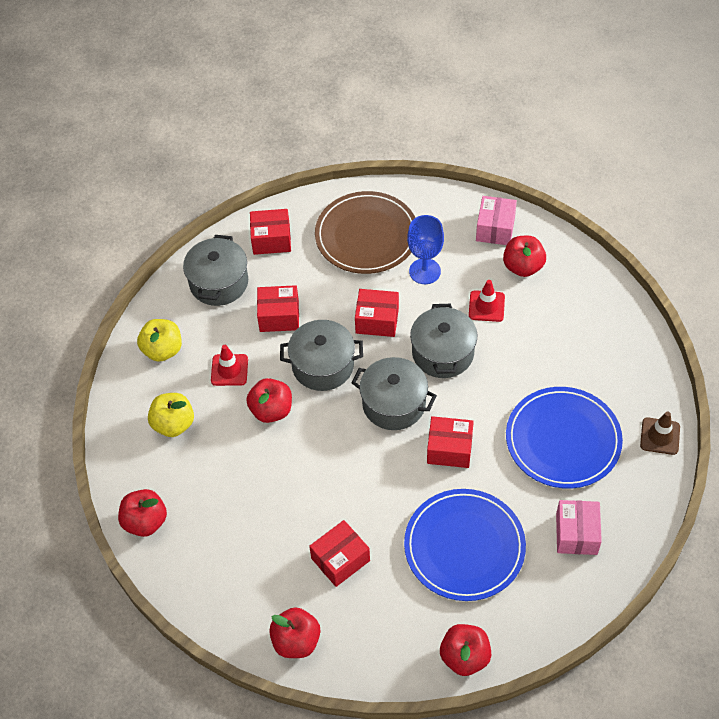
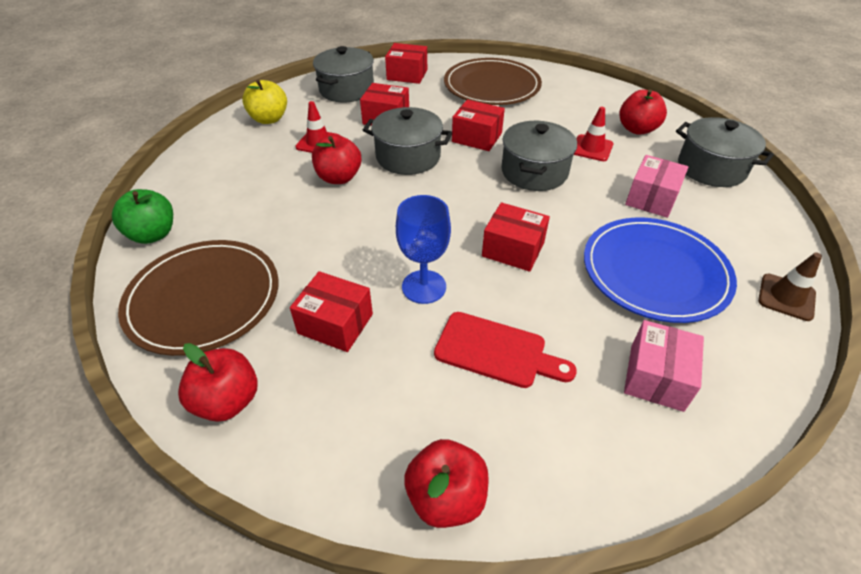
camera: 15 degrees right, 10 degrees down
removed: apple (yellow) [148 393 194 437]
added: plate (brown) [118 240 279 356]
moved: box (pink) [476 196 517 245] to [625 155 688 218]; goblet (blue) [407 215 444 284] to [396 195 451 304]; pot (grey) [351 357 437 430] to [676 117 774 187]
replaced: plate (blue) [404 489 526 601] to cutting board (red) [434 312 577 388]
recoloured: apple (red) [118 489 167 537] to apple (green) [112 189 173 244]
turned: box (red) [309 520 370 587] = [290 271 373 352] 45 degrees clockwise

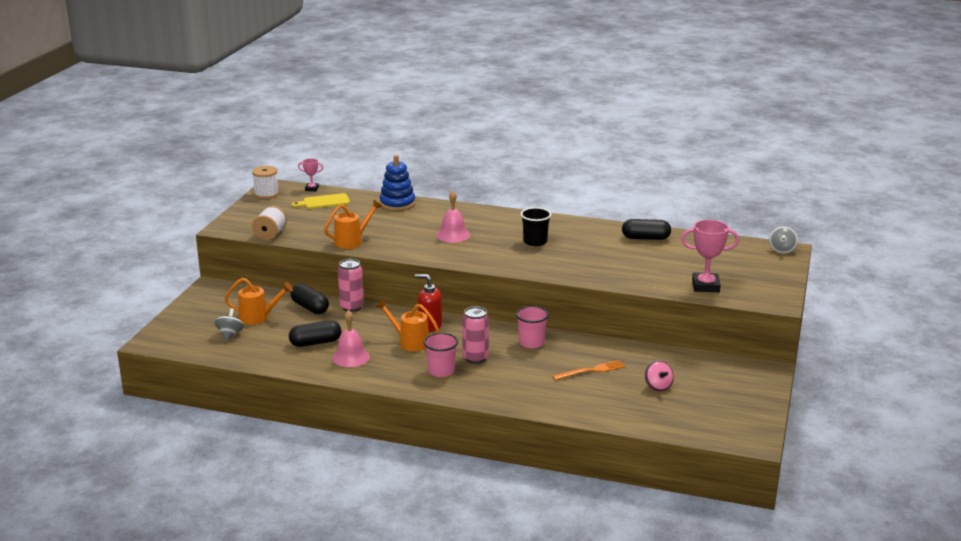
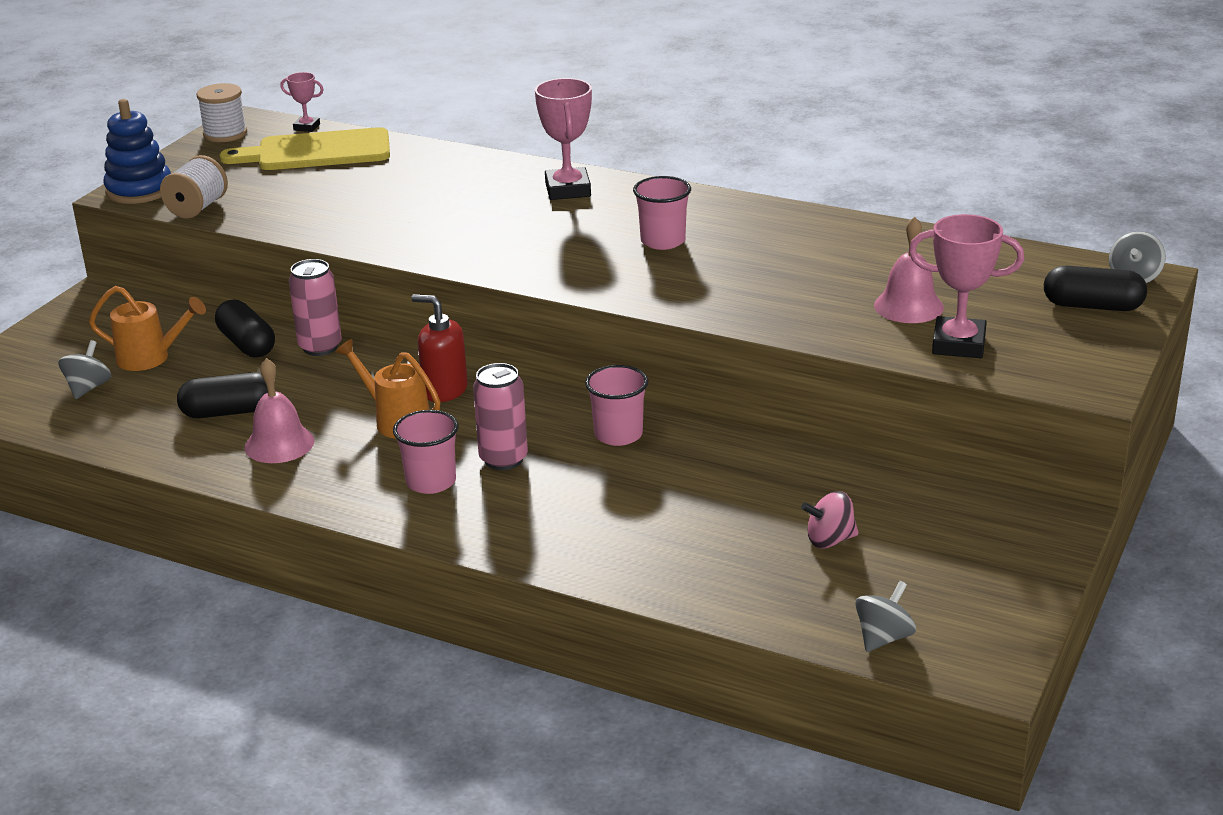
camera: 10 degrees right, 5 degrees up
removed: watering can (orange) [324 200 382 249]; fork (orange) [552 360 625 380]
added: trophy (pink) [535 78 592 200]; spinning top (grey) [855 581 916 652]
moved: stacking toy (blue) [379 155 415 211] to [103 99 171 204]; bell (pink) [436 191 470 243] to [874 216 944 323]; capsule (black) [622 219 671 240] to [1044 266 1147 311]
recoloured: cup (black) [521 207 551 246] to cup (pink) [633 176 691 250]
turned: spinning top (pink) [644 360 674 392] = [801 491 859 549] 90 degrees clockwise
resized: cutting board (yellow) [291 193 350 209] = [220 127 390 170] x1.63

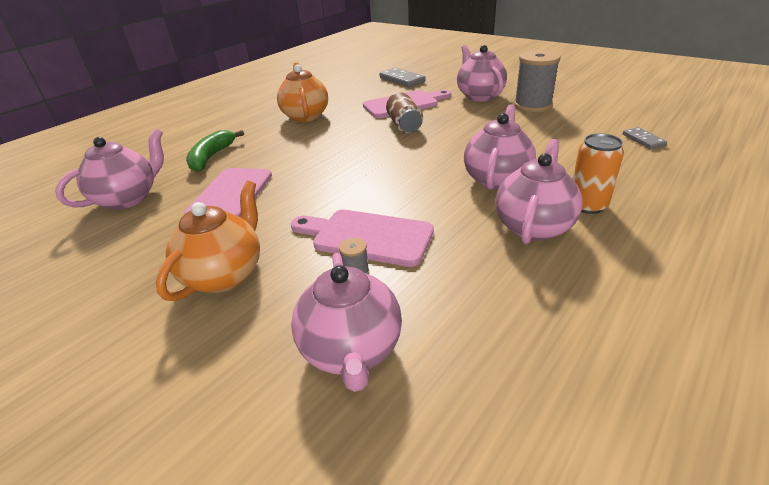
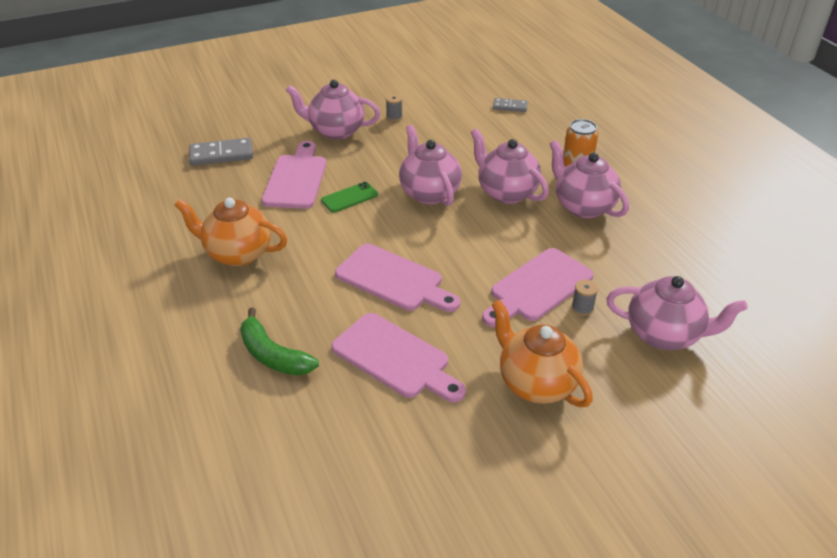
camera: 65 degrees left, 5 degrees up
added: cutting board (pink) [335 244 460 312]
moved: teapot (pink) [55 128 164 210] to [399 125 462 206]
replaced: can (brown) [386 92 423 133] to phone (green) [321 182 378 213]
resized: spool (grey) [514 50 561 112] = [386 94 403 121] x0.42

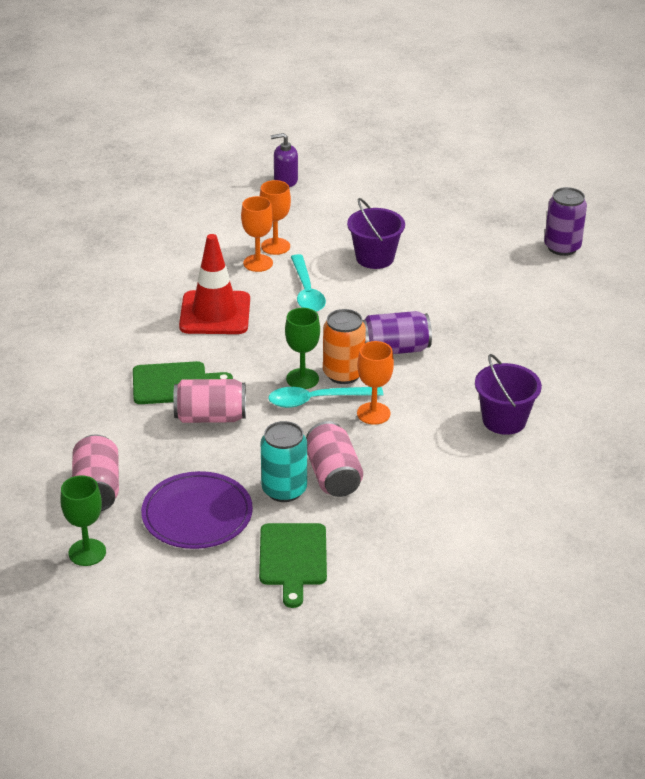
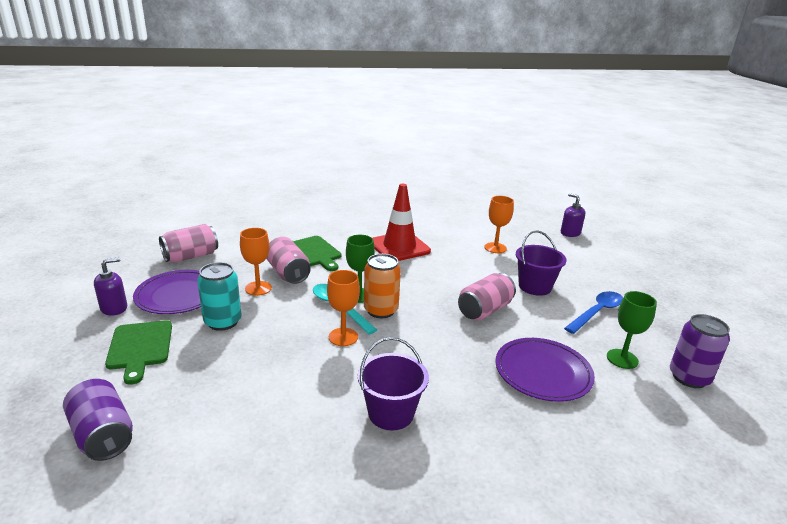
camera: 60 degrees right, 10 degrees down
removed: spoon (turquoise) [291 254 326 312]
added: soap dispenser (purple) [94 257 127 316]; spoon (blue) [564 291 623 334]; plate (purple) [495 338 595 402]
moved: goblet (orange) [241 196 273 272] to [240 228 272 296]; can (purple) [362 311 432 354] to [63 379 133 461]; can (pink) [306 421 363 497] to [458 273 516 321]; goblet (green) [61 475 106 566] to [607 291 657 369]
turned: cutting board (green) [259 523 327 608] = [105 320 172 385] 75 degrees counterclockwise

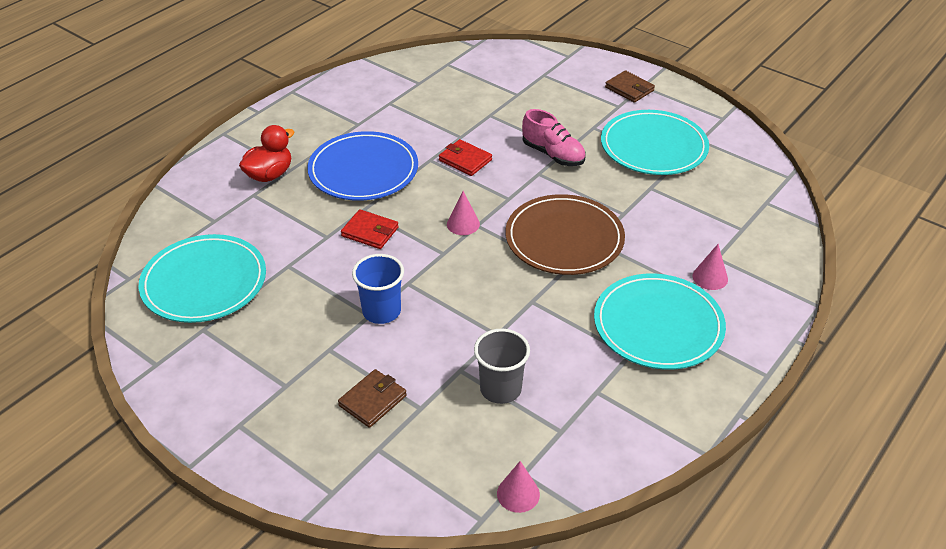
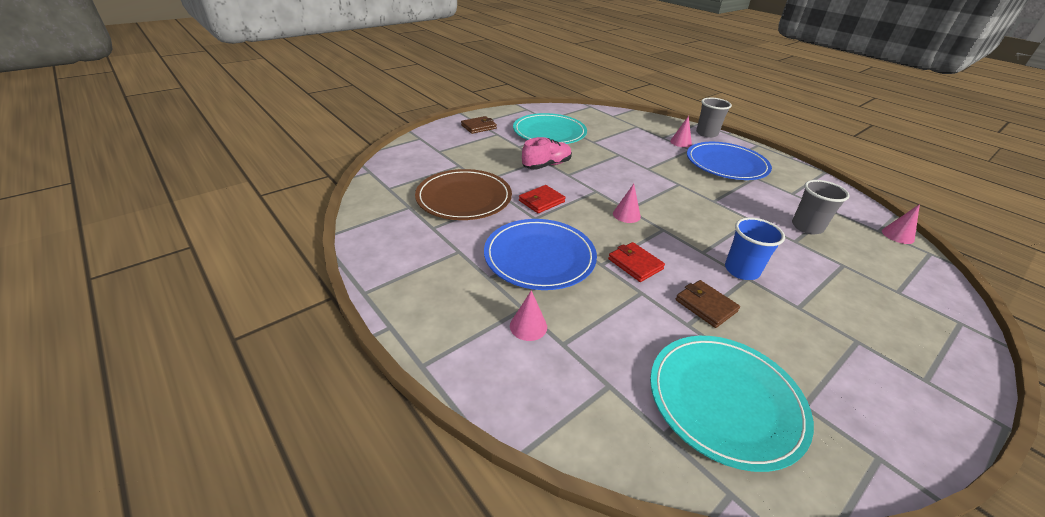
camera: 80 degrees left, 5 degrees down
added: cup (grey) [696 98 732 138]
moved: plate (brown) [505 194 625 275] to [415 169 512 220]; wallet (brown) [338 369 407 428] to [676 280 740 328]
replaced: duck (red) [239 125 294 182] to cone (pink) [510 290 547 341]
recoloured: plate (turquoise) [594 274 726 370] to plate (blue) [687 142 772 180]
turned: wallet (red) [341 209 399 249] = [608 242 665 282] 75 degrees counterclockwise

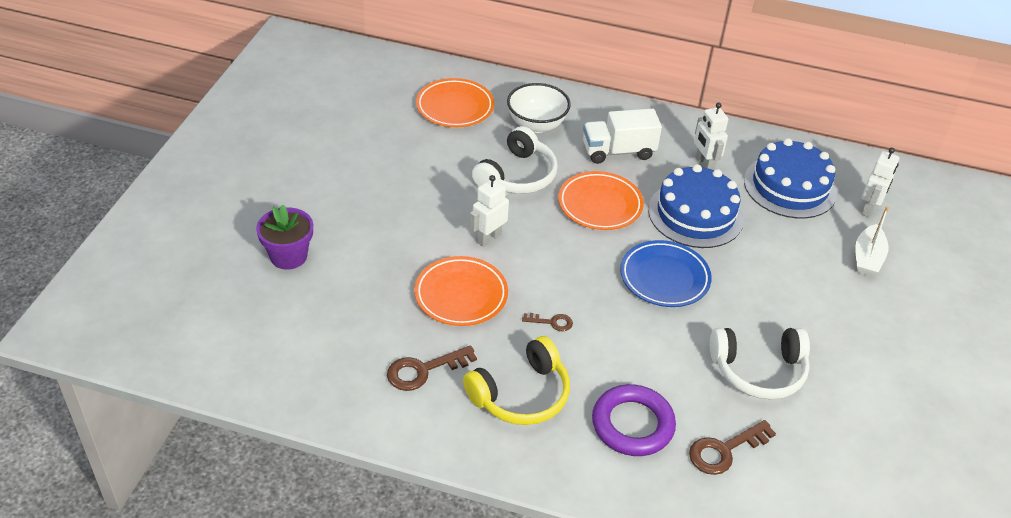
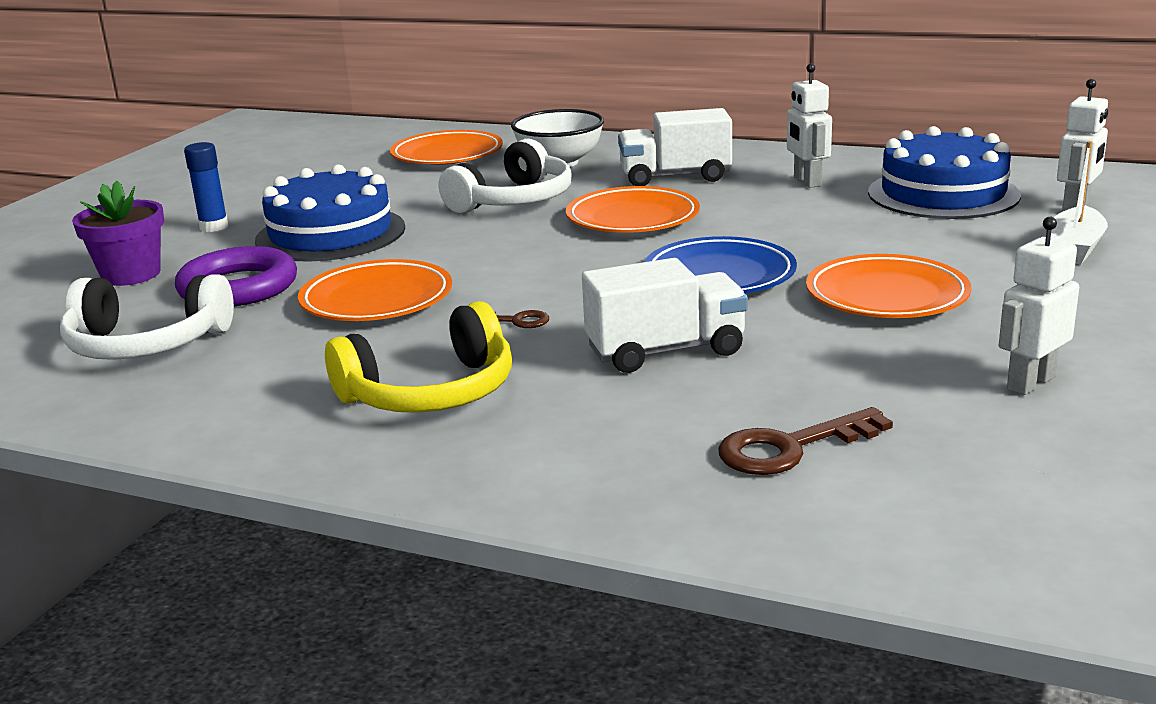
camera: 10 degrees right, 20 degrees down
removed: key (brown) [387 345 477 391]
added: glue stick (blue) [184 142 228 232]; plate (orange) [806 254 971 318]; truck (white) [582 258 748 373]
moved: cake (blue) [648 164 744 248] to [255 164 405 262]; robot (white) [470 175 509 247] to [999 217 1079 395]; headphones (white) [710 328 810 399] to [60 274 234 360]; ring (purple) [592 384 676 456] to [175 246 297 306]

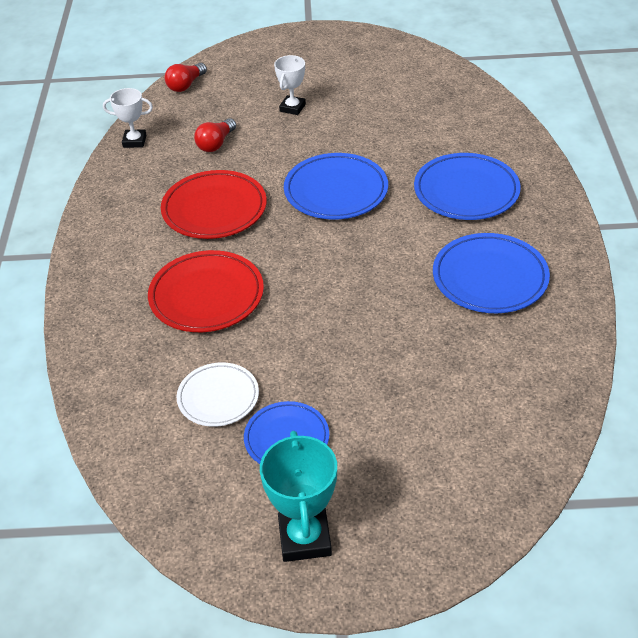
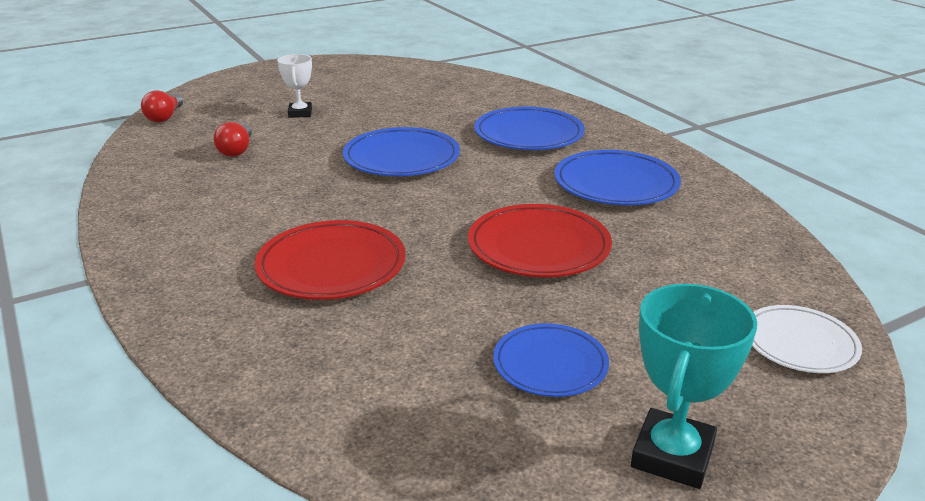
camera: 30 degrees left, 15 degrees down
removed: trophy (white) [103 88 153 148]
moved: plate (red) [161 170 267 239] to [468 204 612 277]; plate (white) [177 362 259 427] to [752 305 862 373]
turned: trophy (turquoise) [260 431 337 562] = [631 284 757 489] 60 degrees clockwise

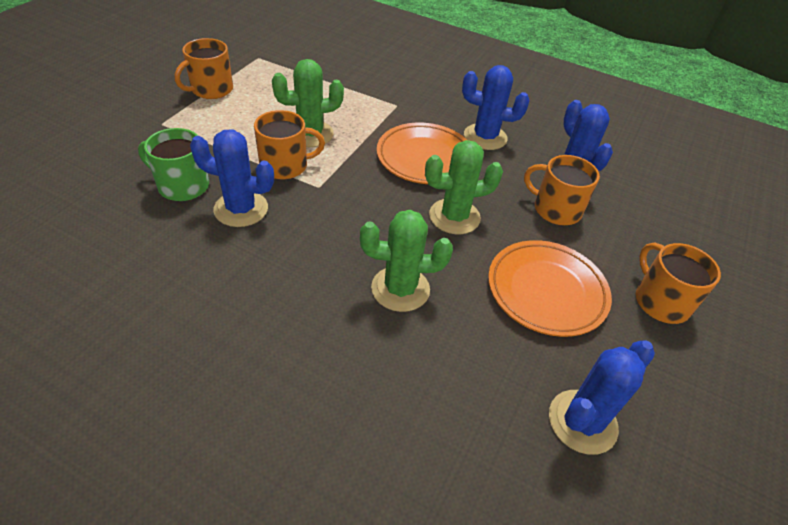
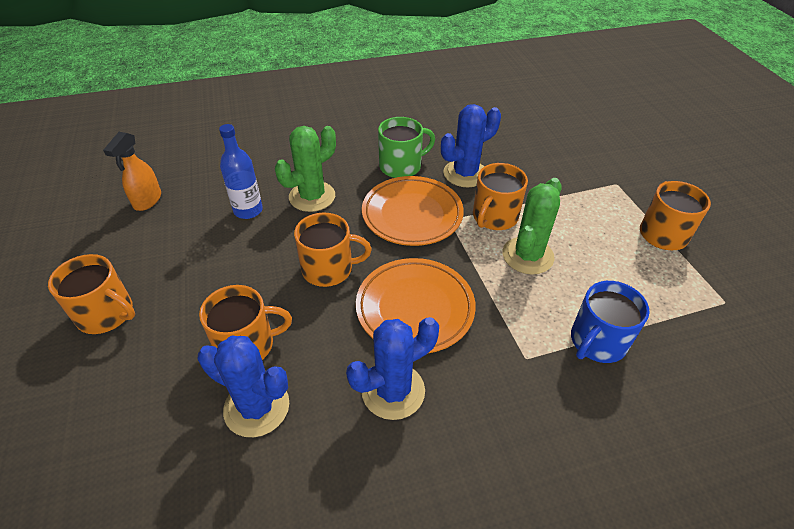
camera: 140 degrees right, 0 degrees up
added: bottle (blue) [219 124 263 219]; mug (blue) [571 281 650 363]
moved: mug (green) [138 128 209 201] to [378 117 435 178]; plate (orange) [488 240 612 337] to [362 176 464 246]
replaced: cactus (green) [425 140 503 234] to mug (orange) [294 212 372 287]; cactus (blue) [549 340 655 455] to spray bottle (orange) [103 132 161 211]

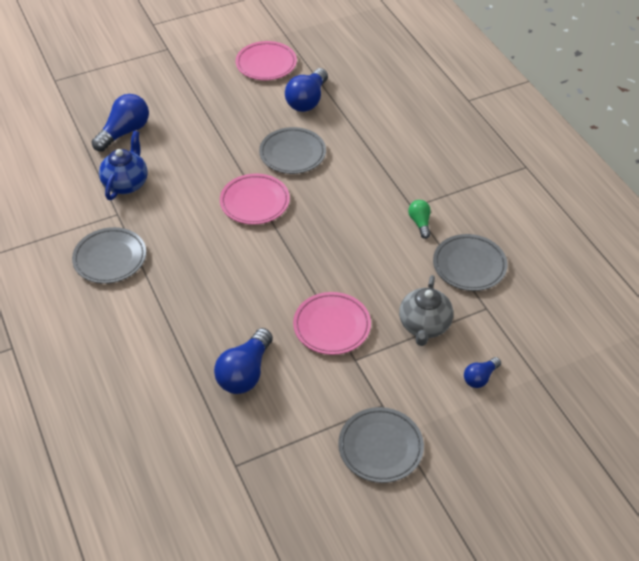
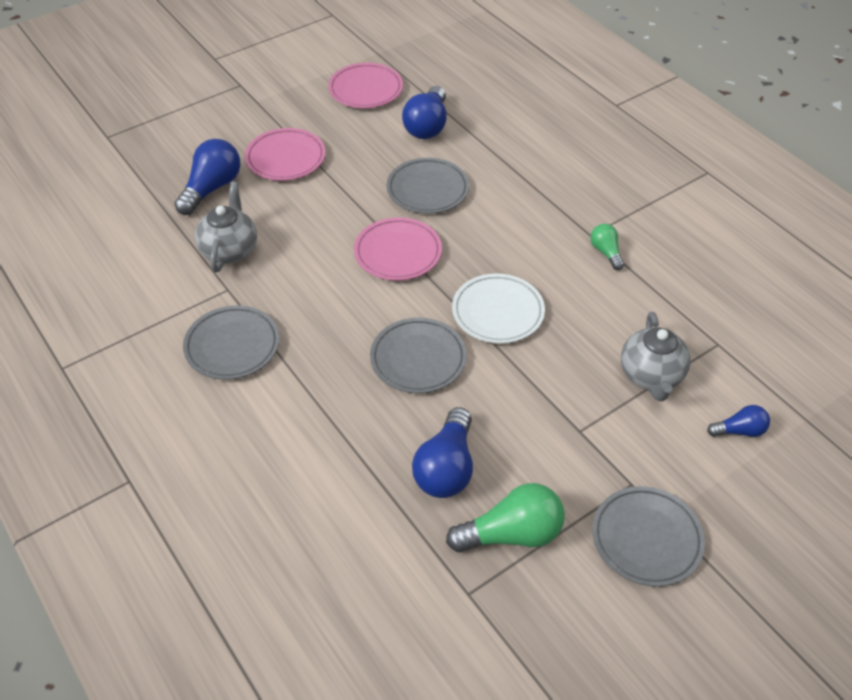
camera: 10 degrees left, 0 degrees up
added: plate (white) [452 273 545 344]; light bulb (green) [446 483 565 552]
moved: plate (grey) [433 234 507 291] to [370 318 467 393]; plate (pink) [293 292 371 355] to [245 128 325 181]
recoloured: teapot (blue) [99 131 148 200] to teapot (grey) [195 182 257 272]
turned: light bulb (blue) [464 357 501 388] = [707 405 770 437] 135 degrees counterclockwise

